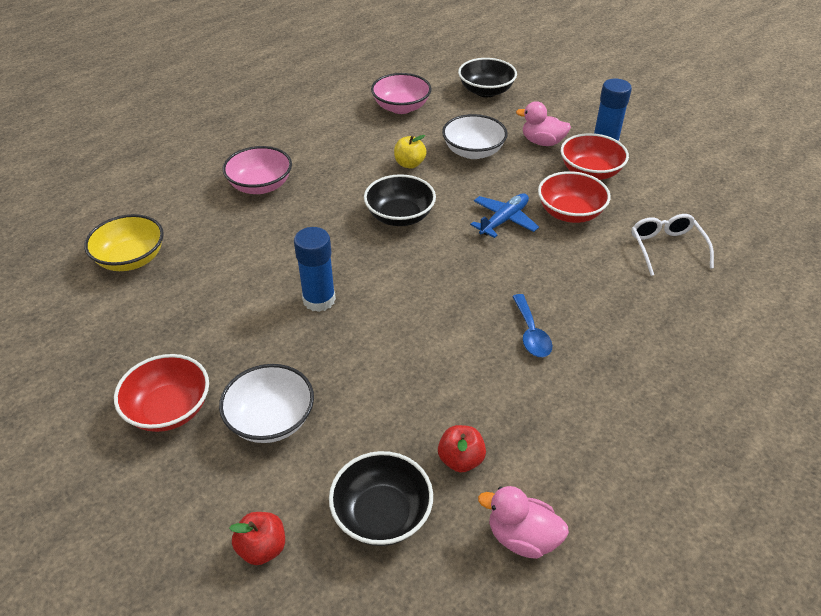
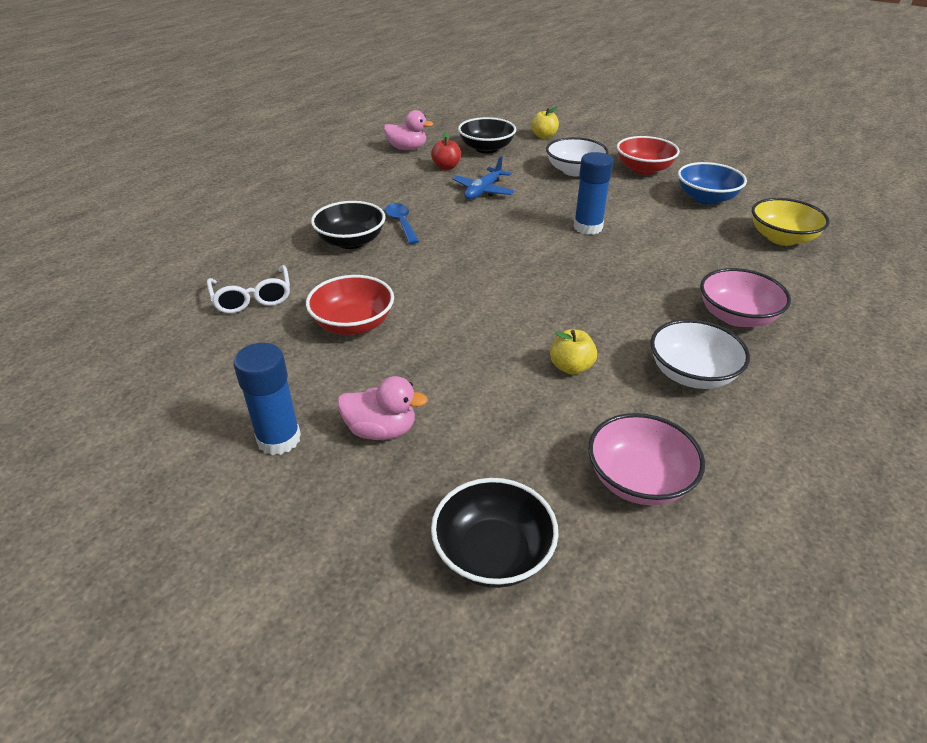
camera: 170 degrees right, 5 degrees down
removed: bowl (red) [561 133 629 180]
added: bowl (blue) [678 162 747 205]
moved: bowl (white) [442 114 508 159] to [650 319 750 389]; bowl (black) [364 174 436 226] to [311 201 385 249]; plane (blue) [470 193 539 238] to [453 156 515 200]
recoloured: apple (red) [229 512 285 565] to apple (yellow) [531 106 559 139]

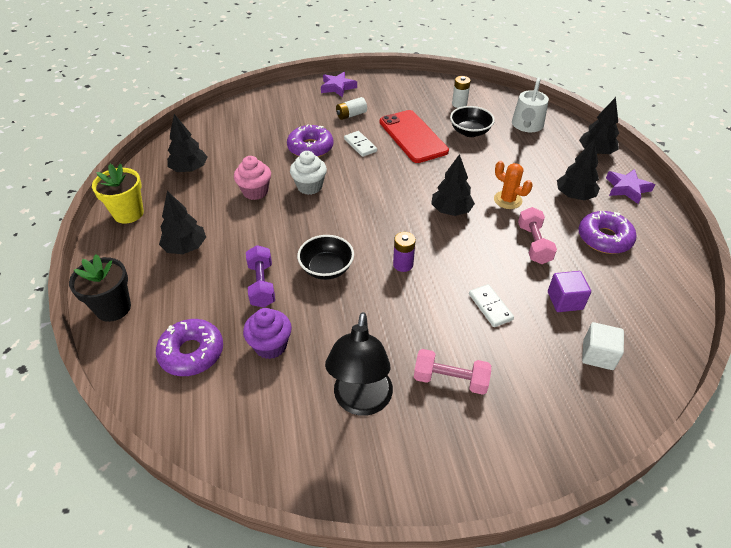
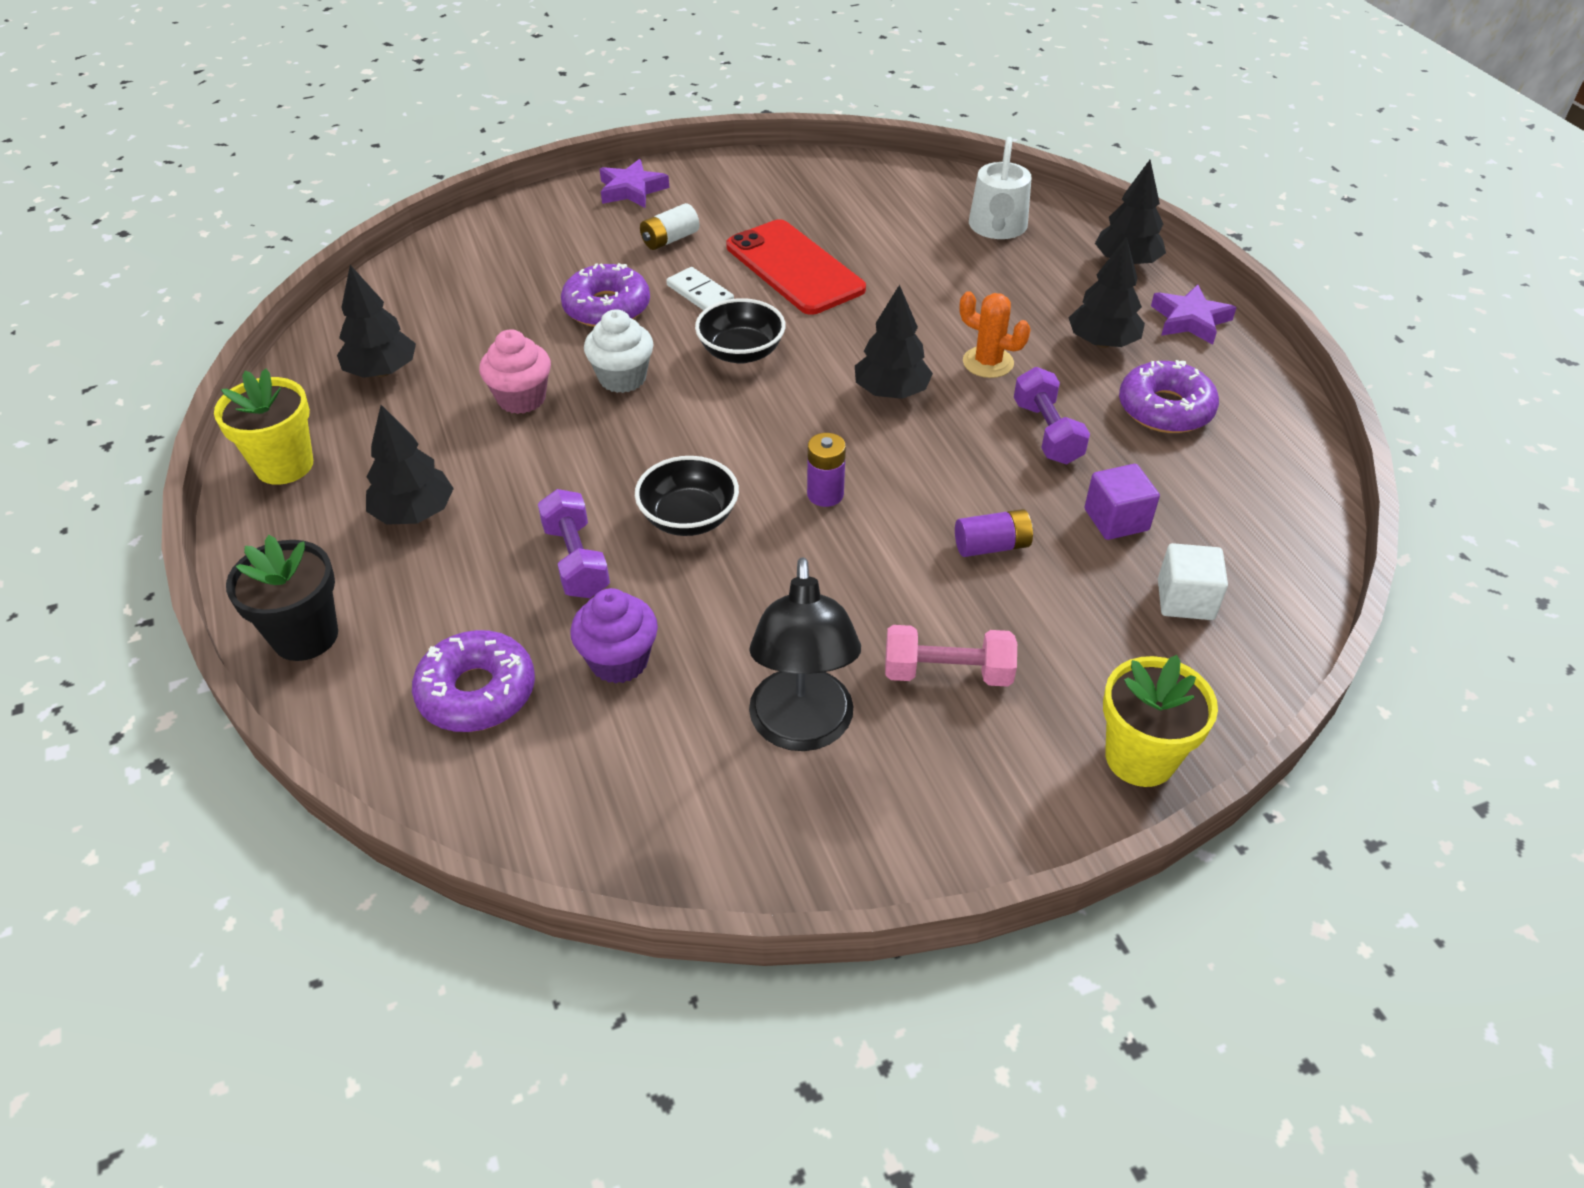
camera: 10 degrees left, 0 degrees up
removed: battery (white) [452 76 471 108]
added: flower pot (yellow) [1103 655 1218 787]
moved: bowl (black) [450 106 495 137] to [695 298 786 364]
replaced: domino (white) [469 284 514 327] to battery (purple) [955 509 1033 557]
recoloured: dumbbell (pink) [518 207 557 264] to dumbbell (purple) [1014 367 1090 464]

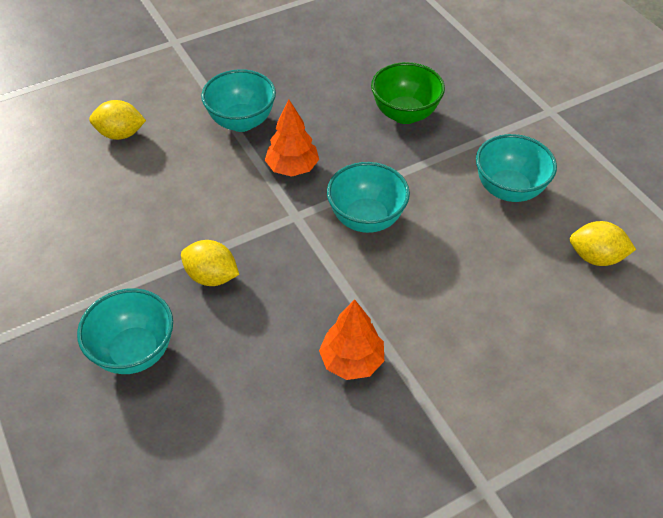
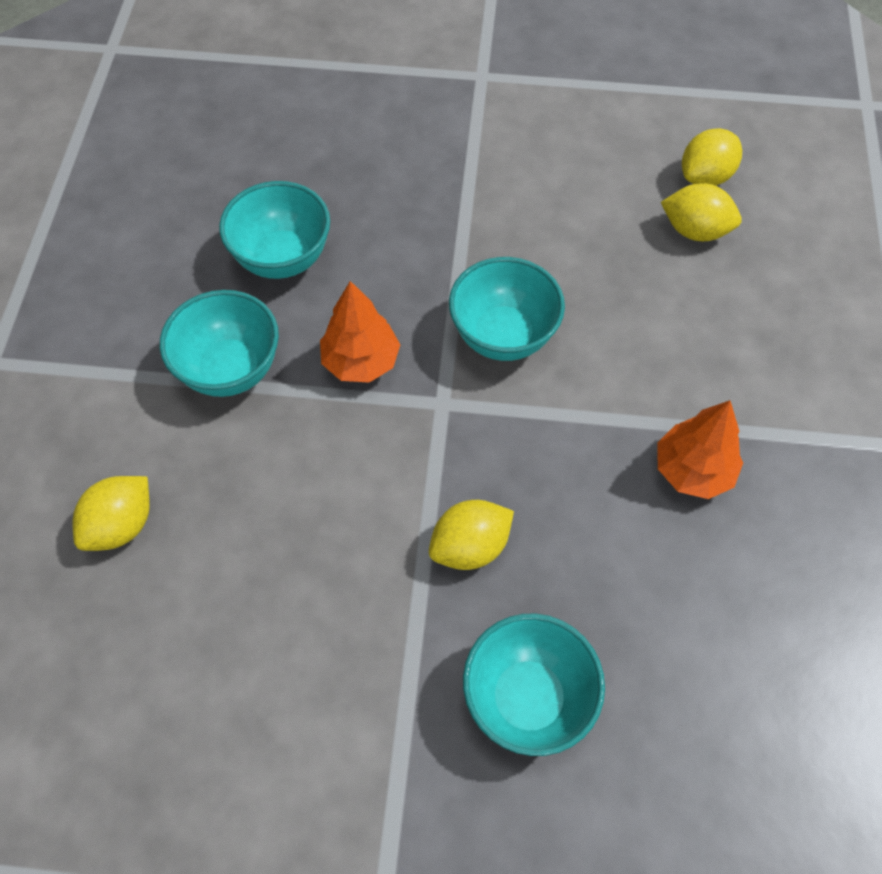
camera: 55 degrees left, 10 degrees up
removed: bowl (green) [371 62 445 124]
added: lemon (yellow) [661 183 742 241]
moved: bowl (turquoise) [476 134 557 202] to [219 181 330 279]

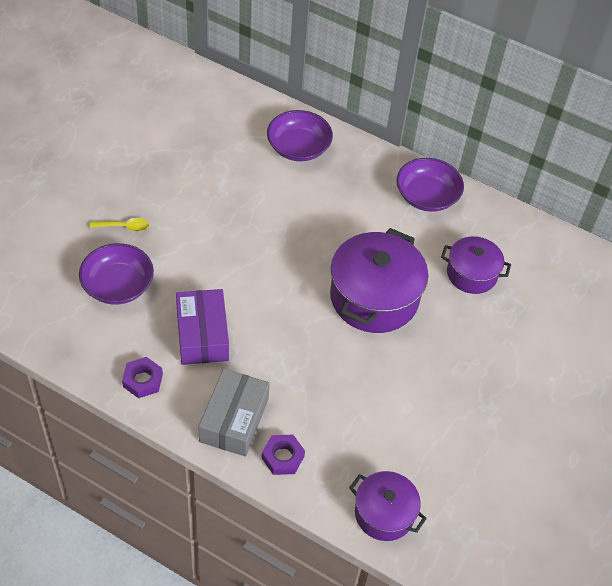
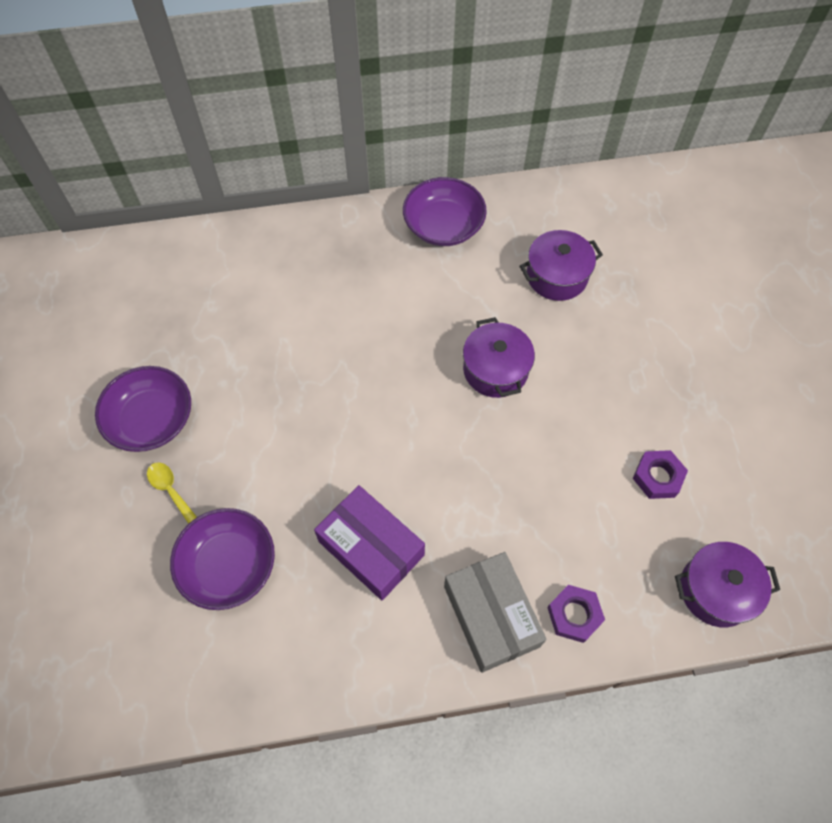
camera: 35 degrees left, 10 degrees up
moved: bowl (purple) [267 110 333 161] to [95 366 191 452]; nut (purple) [122 357 163 398] to [633 450 688 499]
turned: spoon (yellow) [89 218 149 232] = [147 462 197 524] 90 degrees counterclockwise
resized: pot (purple) [330 228 428 333] = [463 317 535 398] x0.59

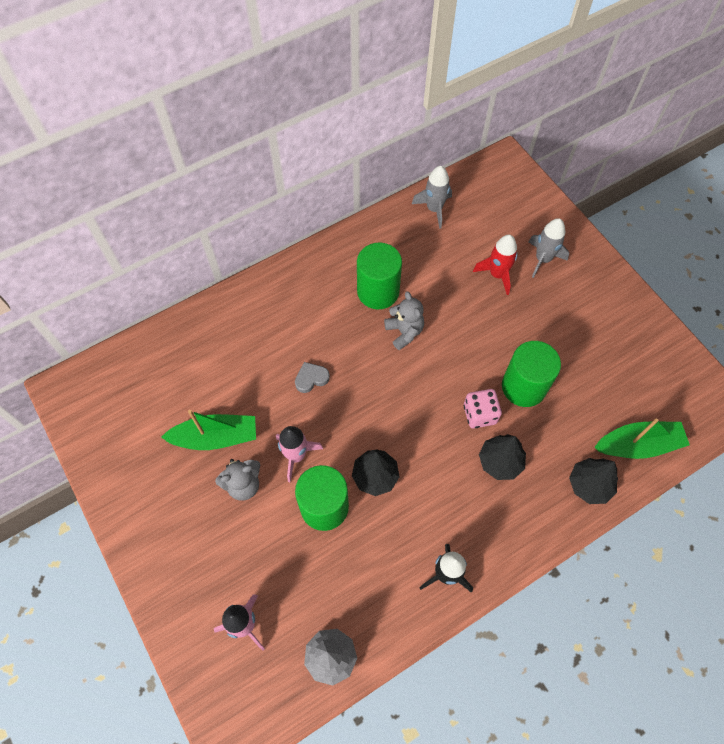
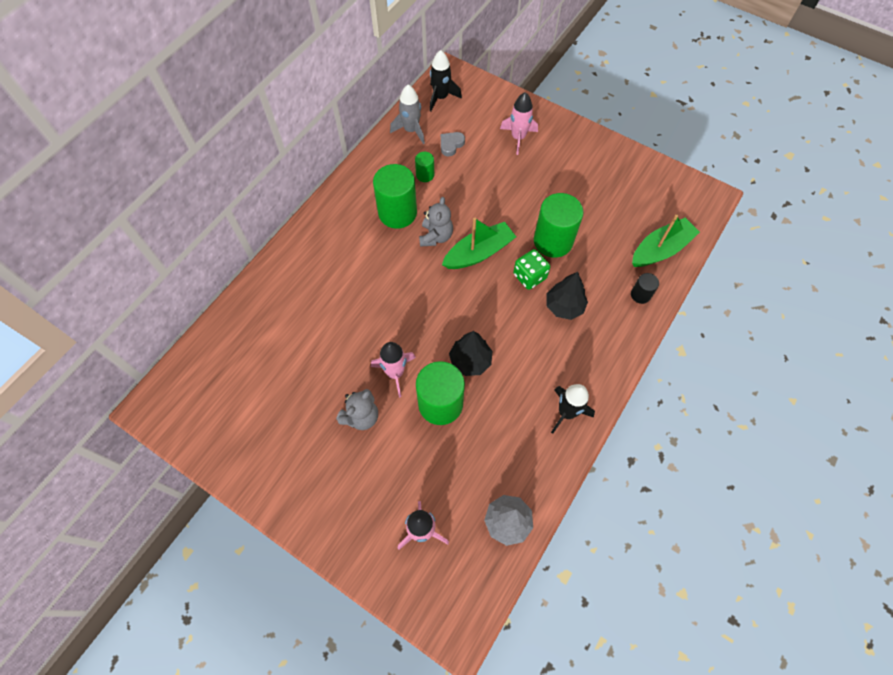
camera: 25 degrees left, 0 degrees up
removed: rocket (red) [473 235 518 295]
added: rocket (black) [430 50 462 111]; cylinder (green) [415 152 434 182]
moved: heart (grey) [295 362 330 393] to [441 132 465 156]; boat (green) [161 410 256 450] to [442 218 516 269]
replaced: tree (black) [569 458 618 504] to cylinder (black) [631 273 659 304]
recoloured: rocket (grey) [529 218 569 278] to rocket (pink) [500 92 538 155]; dice (pink) [464 389 502 428] to dice (green) [513 249 550 290]
turned: teddy bear (grey) [384 291 424 350] = [419 197 453 247] 60 degrees clockwise

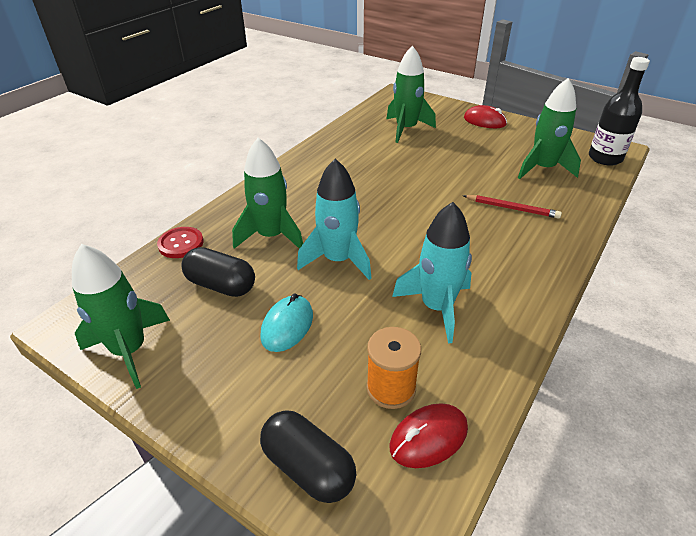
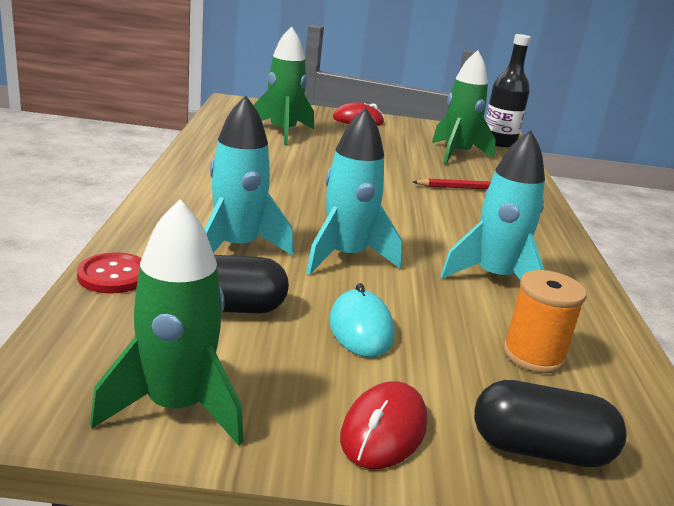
camera: 35 degrees left, 15 degrees down
moved: mouse (red) [389 403 468 468] to [340 381 428 469]
recoloured: rocket (green) [232 138 303 249] to rocket (turquoise) [204 95 294 256]

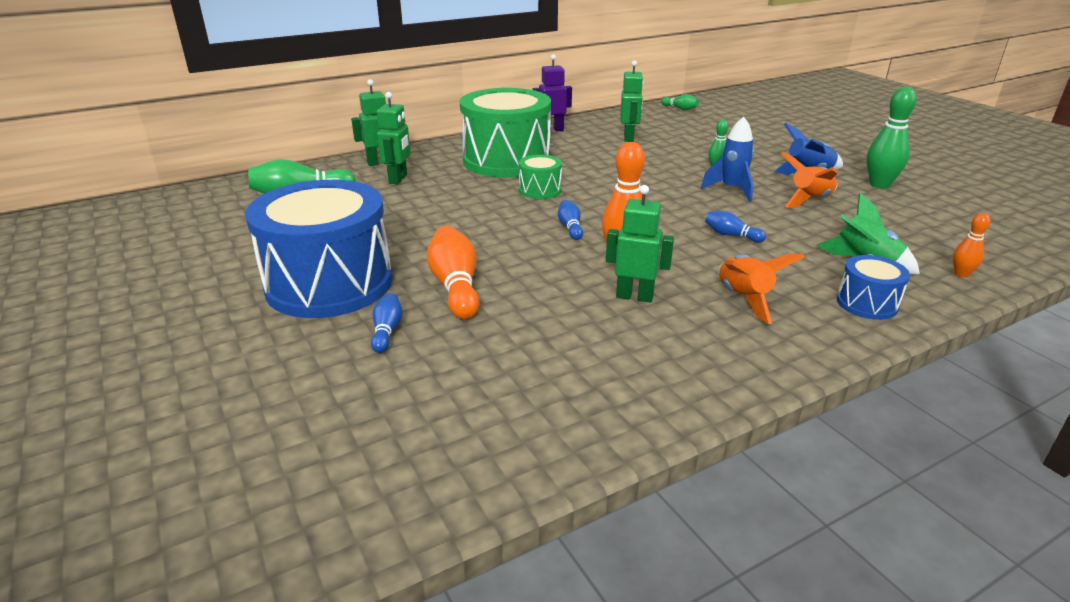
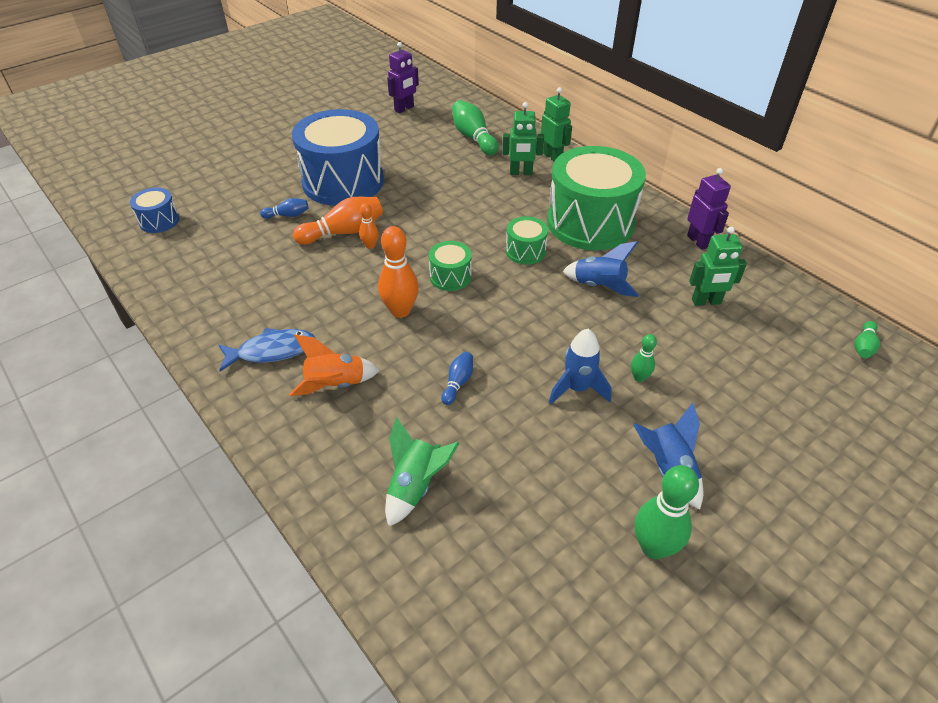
camera: 80 degrees right, 15 degrees up
removed: rocket (orange) [781 152 838 208]; robot (green) [606 185 674 303]
added: robot (purple) [387 42 419 113]; rocket (blue) [562 241 639 297]; fish (blue) [218 328 315 371]
moved: bowling pin (orange) [953 213 991 278] to [359 203 379 249]; drum (blue) [837 255 910 320] to [130 188 179 233]
replaced: bowling pin (blue) [558 200 583 240] to drum (green) [429 241 472 291]

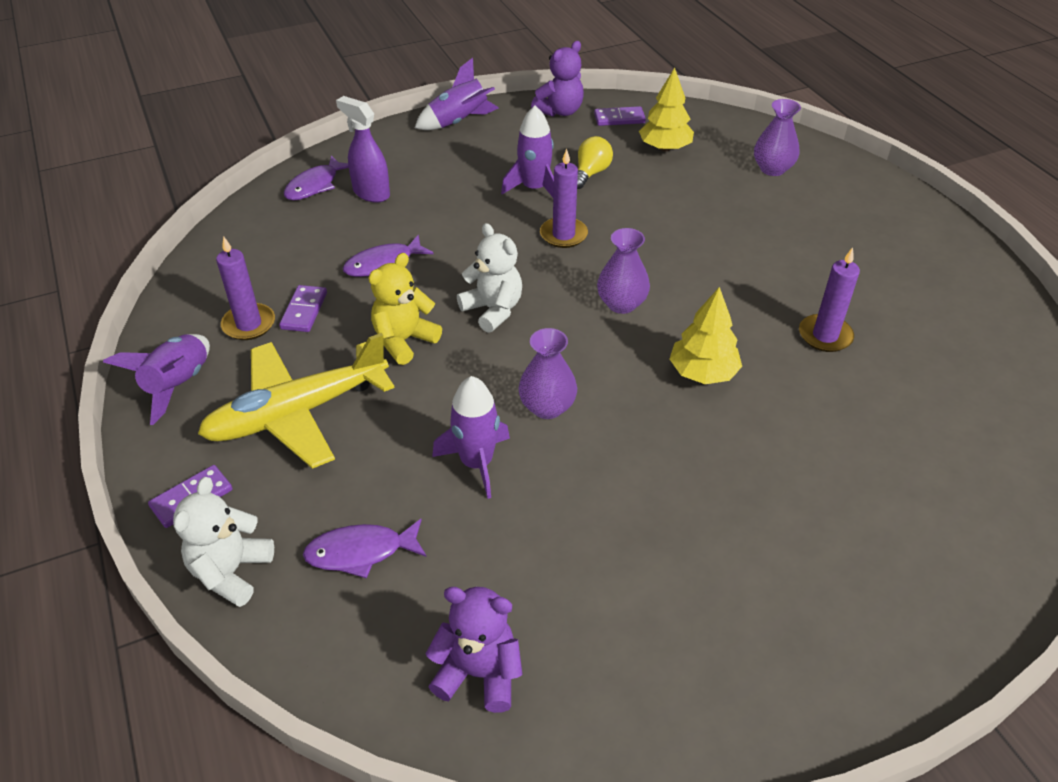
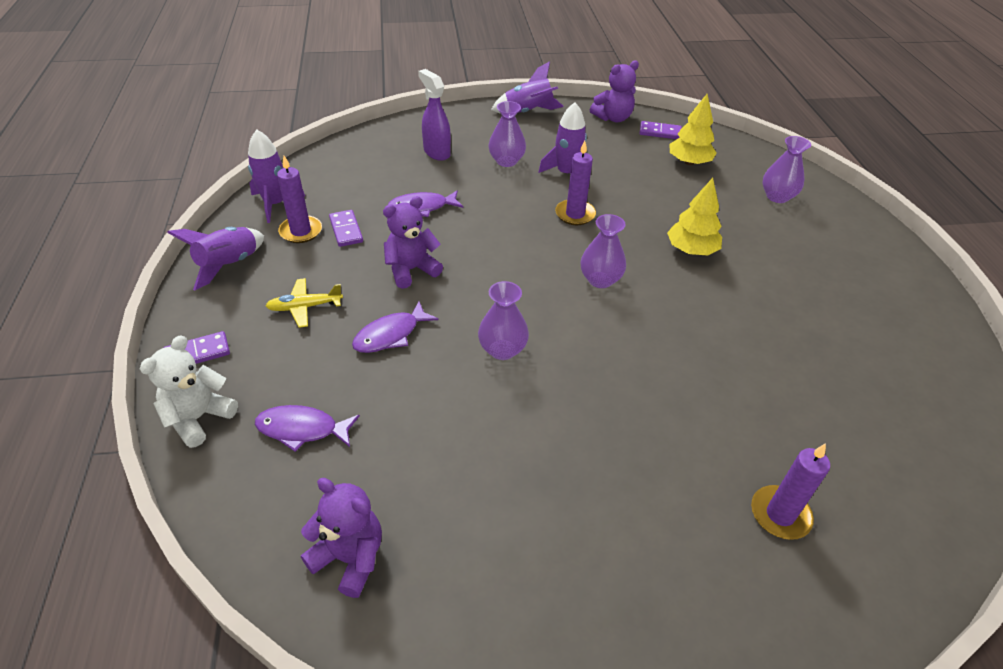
camera: 15 degrees right, 0 degrees up
removed: light bulb (yellow) [577 136 613 189]; teddy bear (white) [457 223 522 333]
added: vase (purple) [488 101 526 167]
moved: fish (purple) [284 155 349 200] to [352 301 438 353]; candle (purple) [799 247 860 352] to [751 443 830 540]; tree (yellow) [670 287 742 384] to [667 178 722 256]; rocket (purple) [432 376 510 499] to [248 130 305 223]
recoloured: teddy bear (yellow) [368 253 442 365] to teddy bear (purple) [383 196 443 289]
turned: domino (purple) [279 285 327 332] = [329 210 363 247] 45 degrees counterclockwise
resized: plane (yellow) [198 333 395 469] = [266 278 343 328] x0.47

